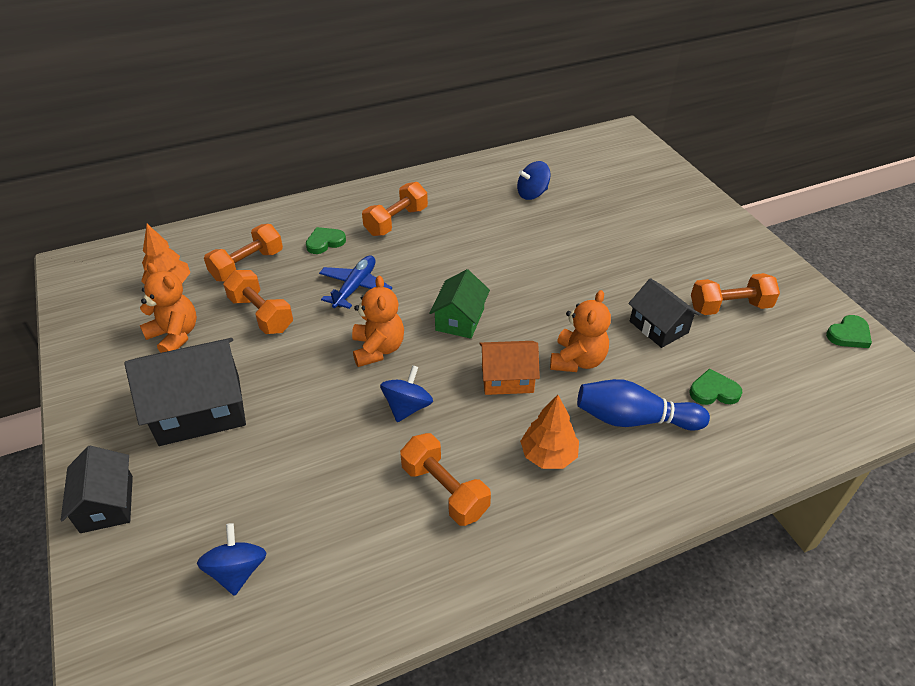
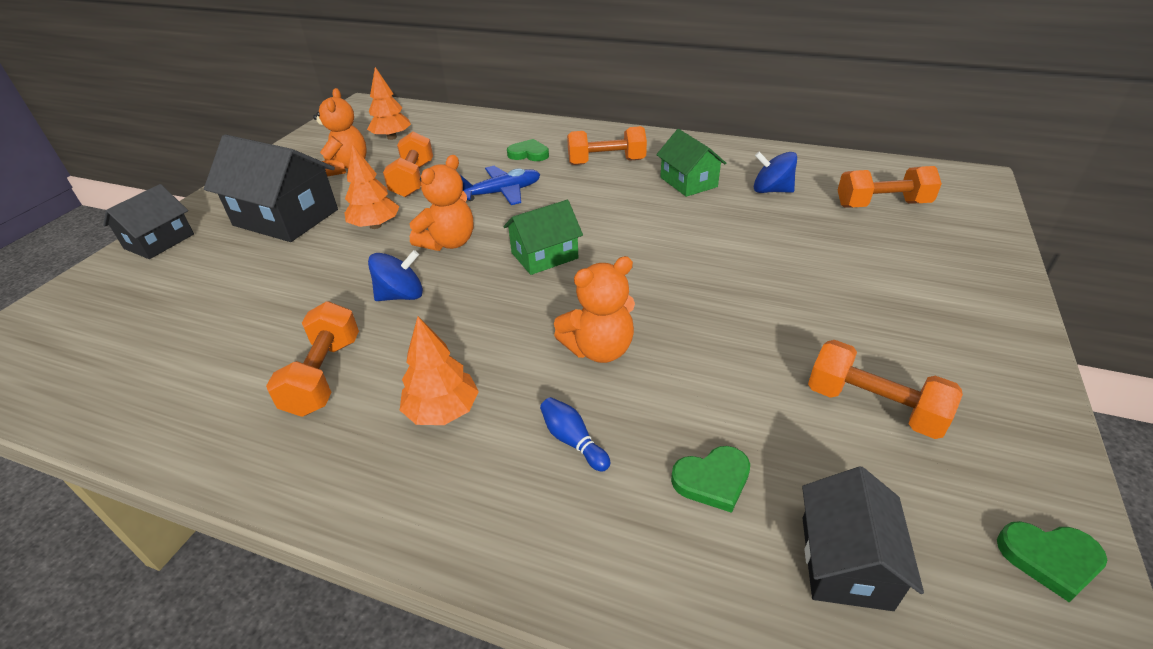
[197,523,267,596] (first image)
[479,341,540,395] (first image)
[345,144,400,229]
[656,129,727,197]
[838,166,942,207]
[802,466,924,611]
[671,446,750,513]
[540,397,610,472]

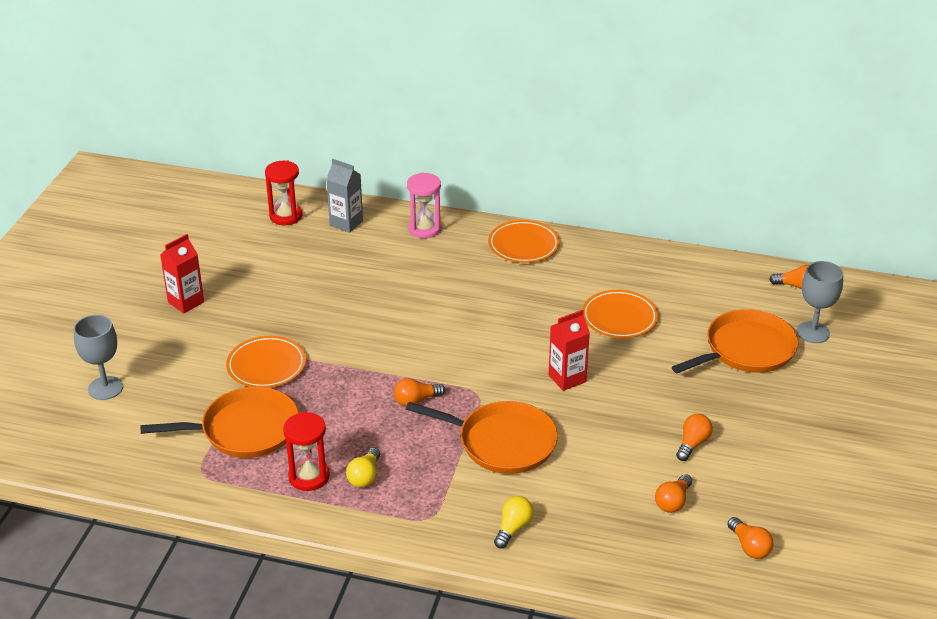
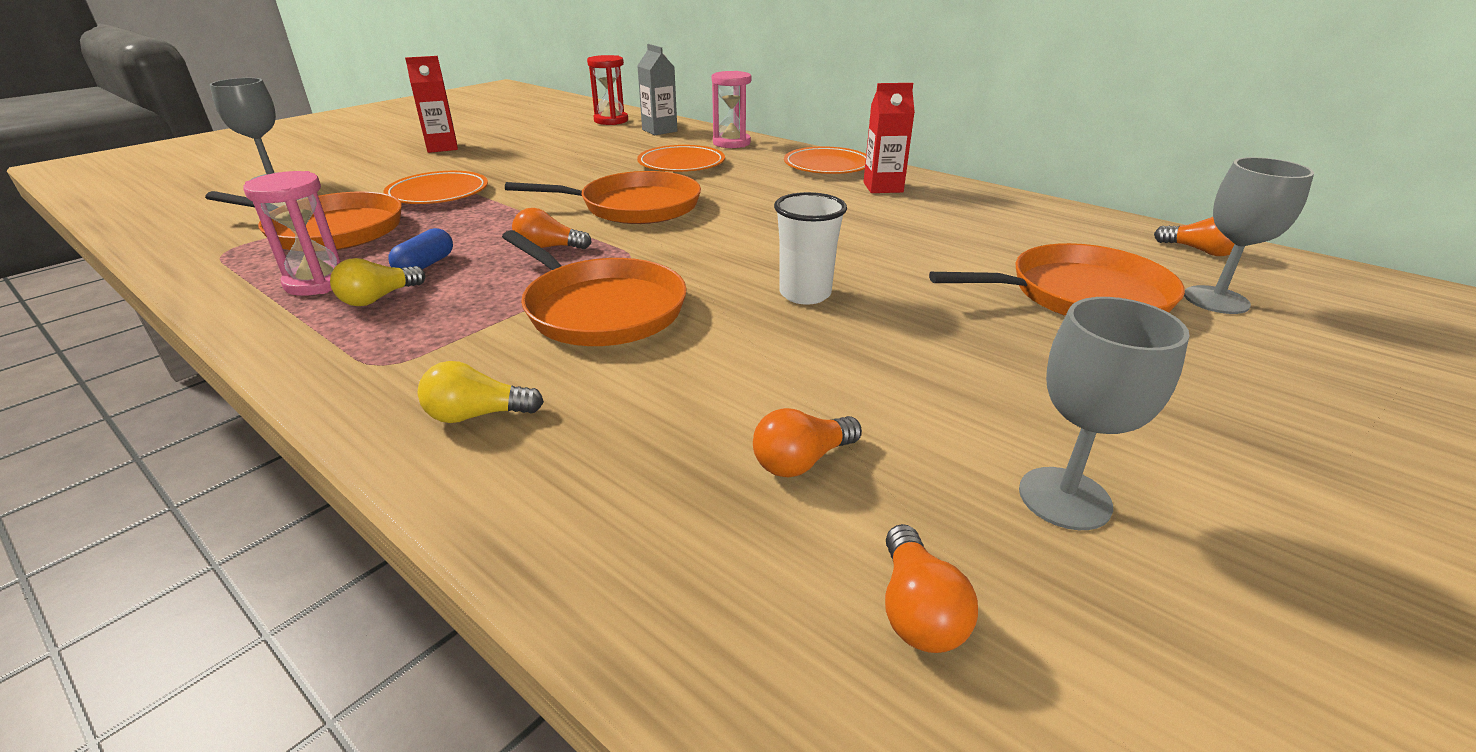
[676,414,713,461] (first image)
[388,228,453,269]
[505,171,701,224]
[774,192,847,305]
[1019,297,1190,530]
[863,83,915,193]
[637,145,725,172]
[243,171,341,296]
[418,361,544,423]

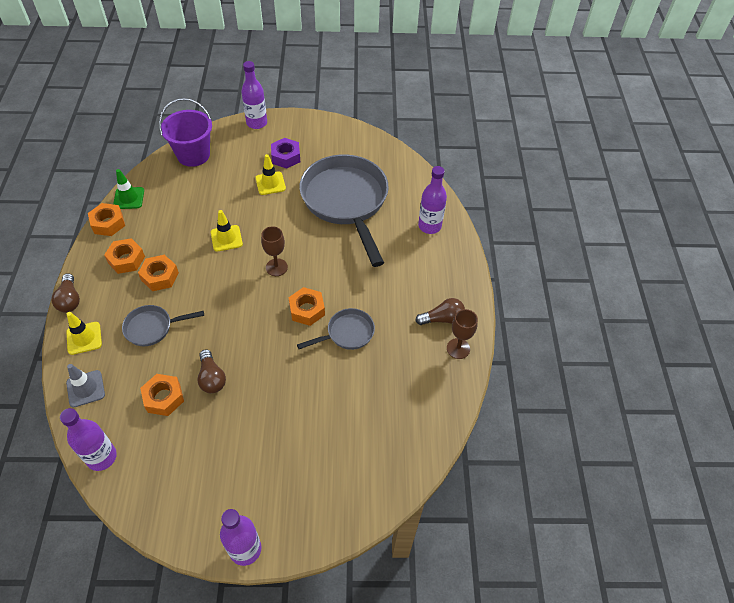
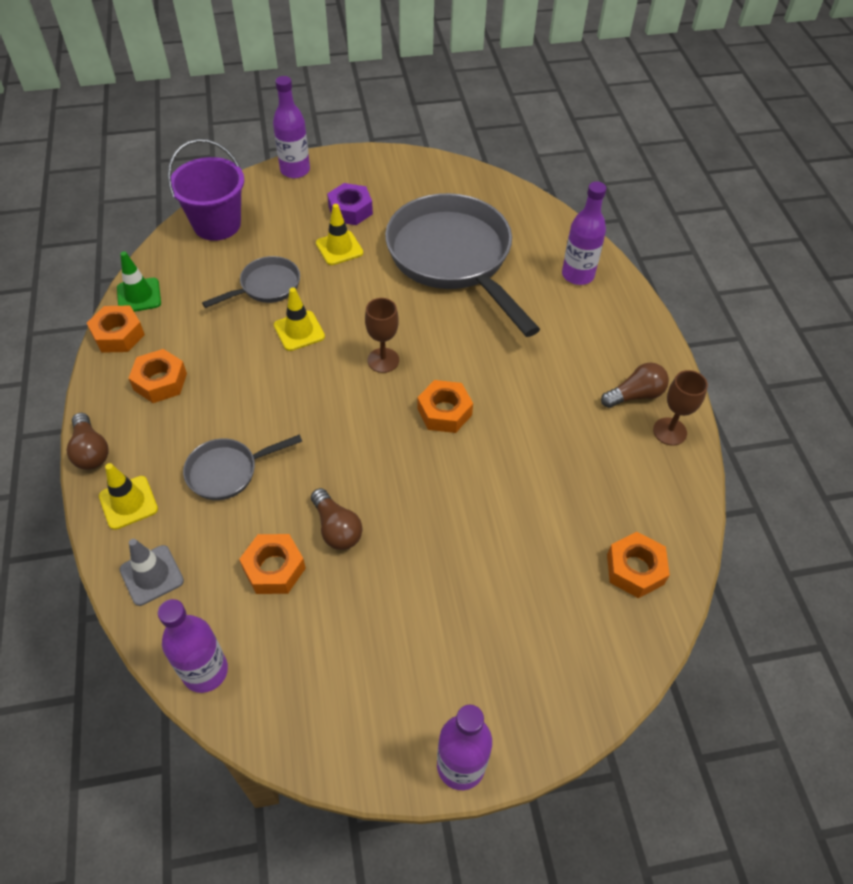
[607,532,670,598]
[202,256,300,308]

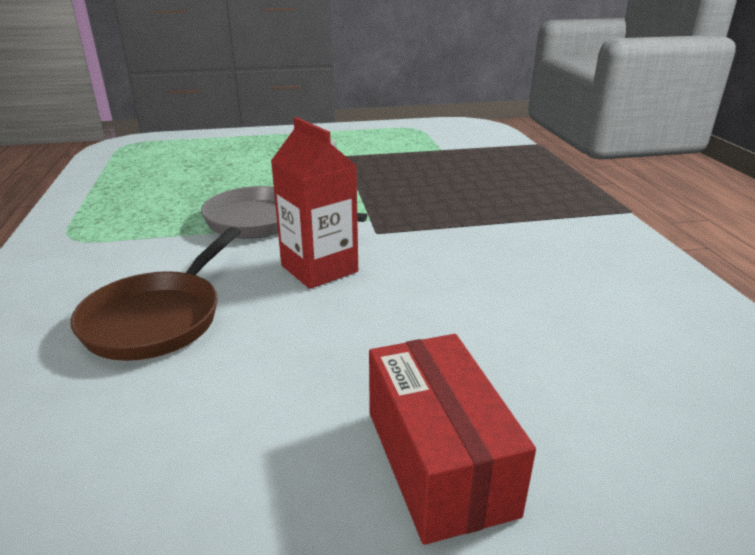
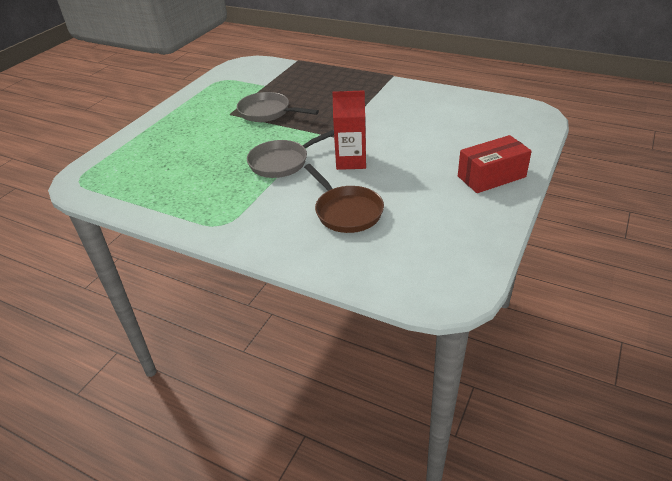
[237,92,319,122]
[458,135,532,193]

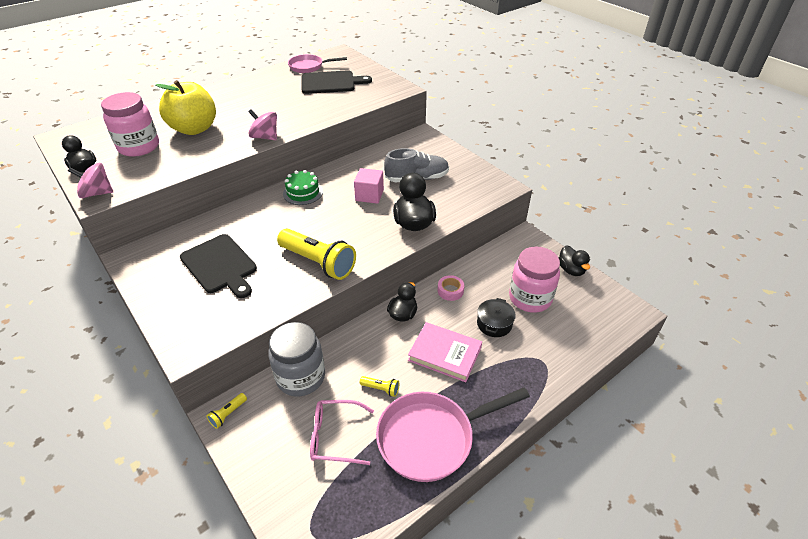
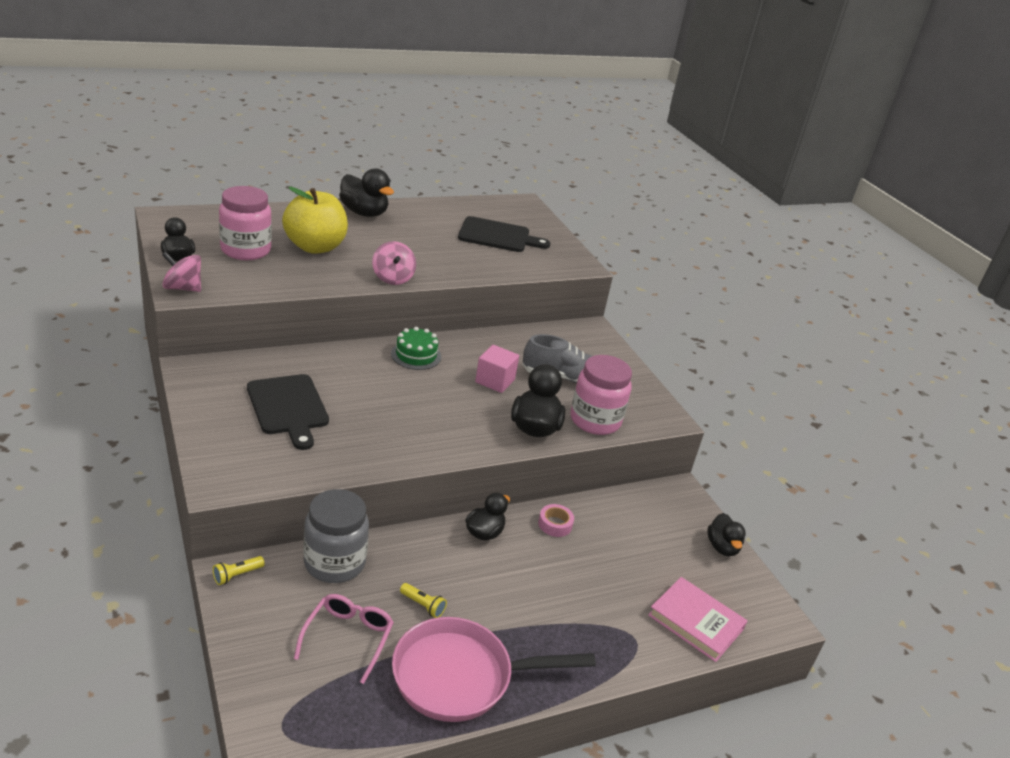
[277,229,356,280] (first image)
[288,54,347,73] (first image)
[477,298,516,337] (first image)
[339,168,394,217]
[648,577,747,662]
[571,355,632,435]
[372,241,416,285]
[294,594,394,684]

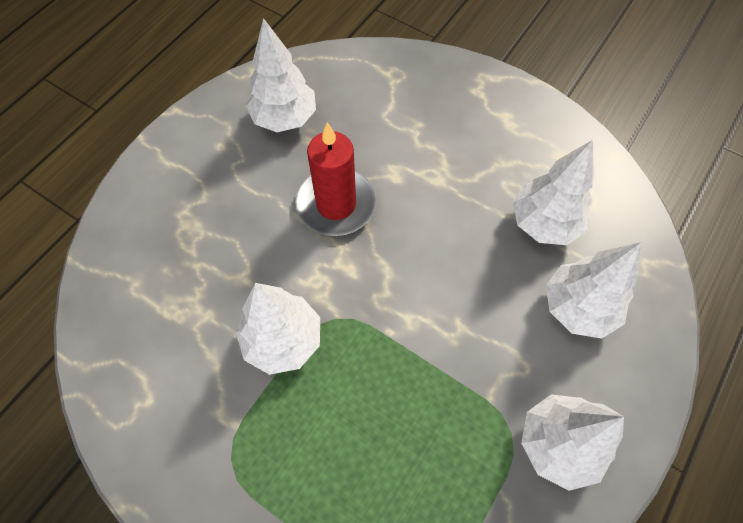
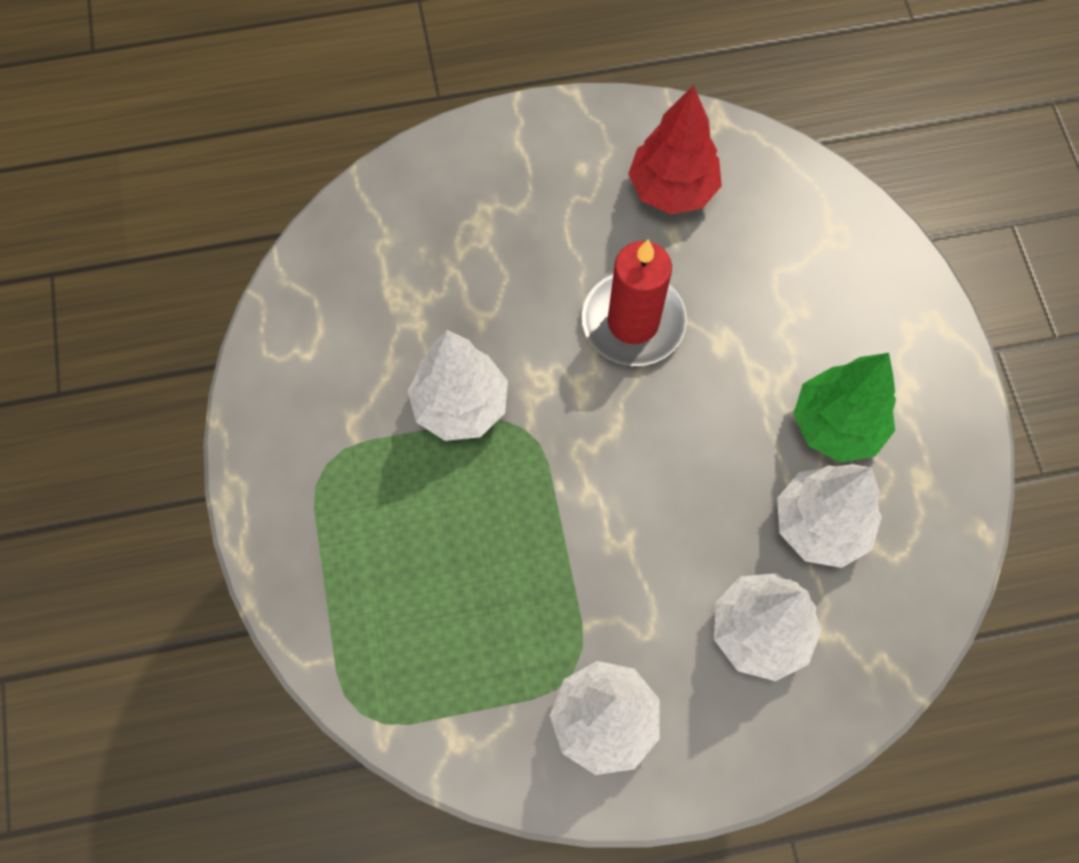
[793,353,896,462]
[628,85,722,214]

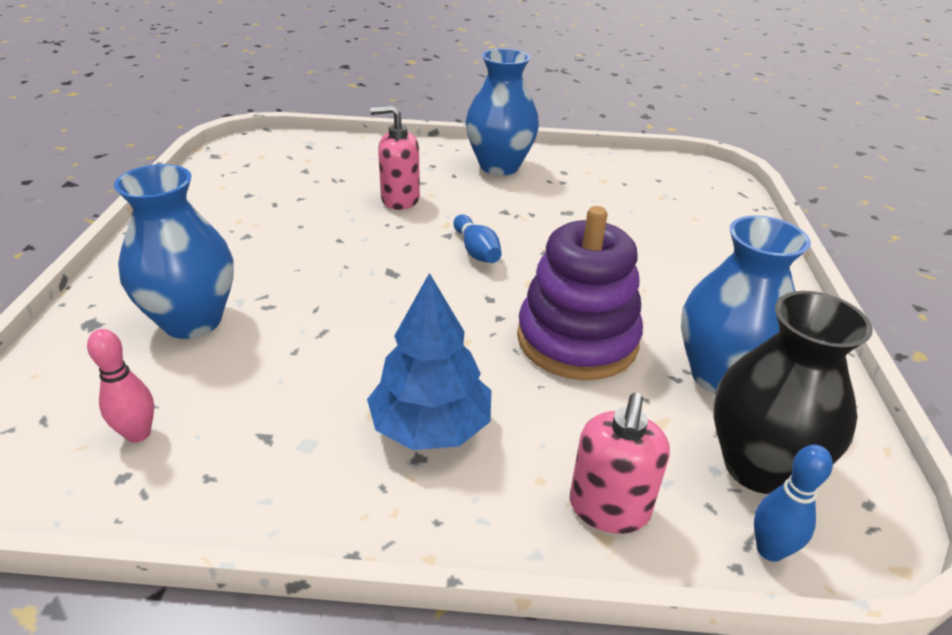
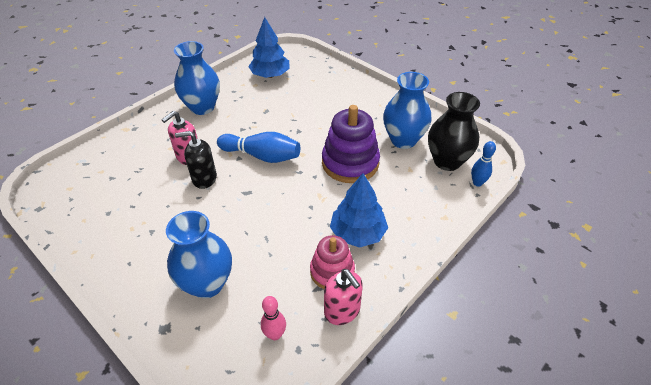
[175,131,217,189]
[248,17,290,78]
[310,235,355,289]
[324,269,363,325]
[217,132,300,163]

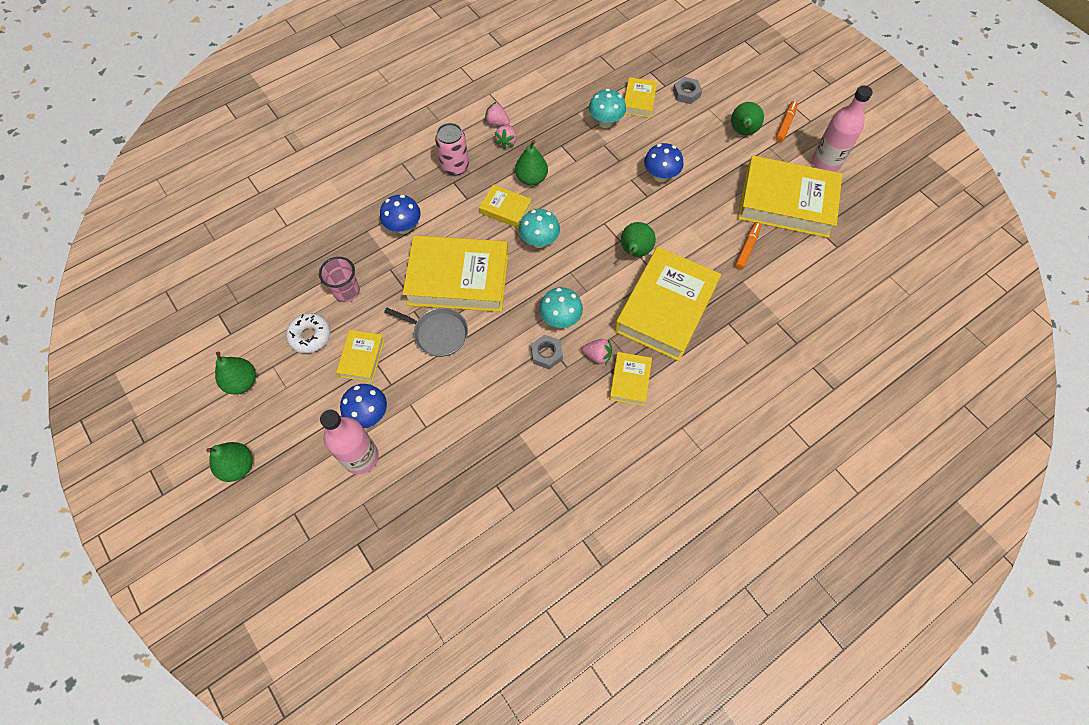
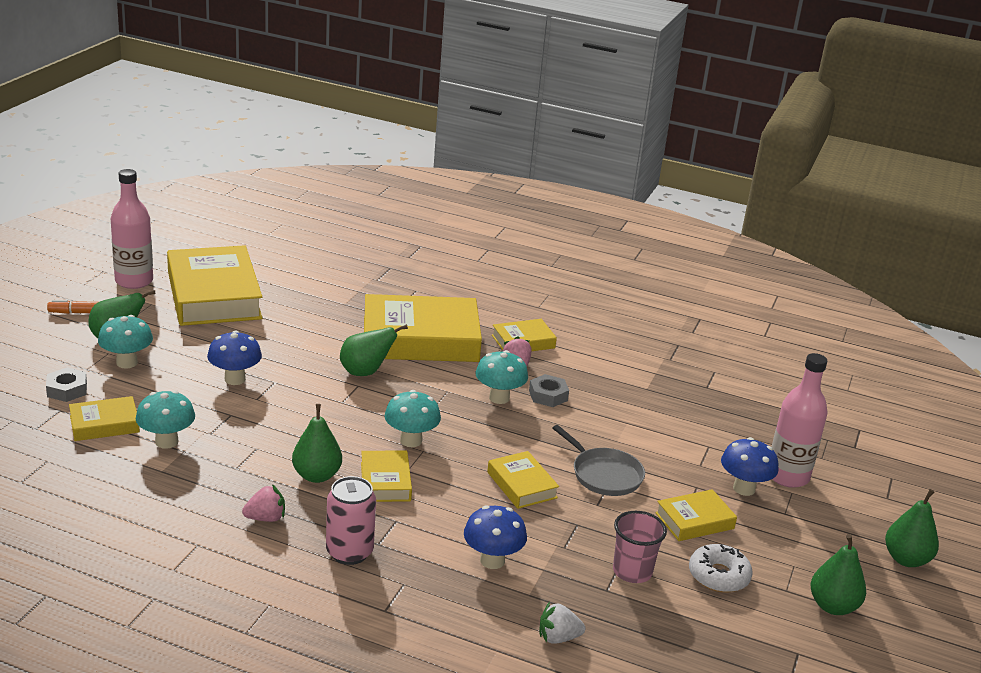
[484,102,510,126] (first image)
[735,222,761,270] (first image)
[98,315,153,369]
[539,602,585,644]
[553,425,645,496]
[487,451,559,509]

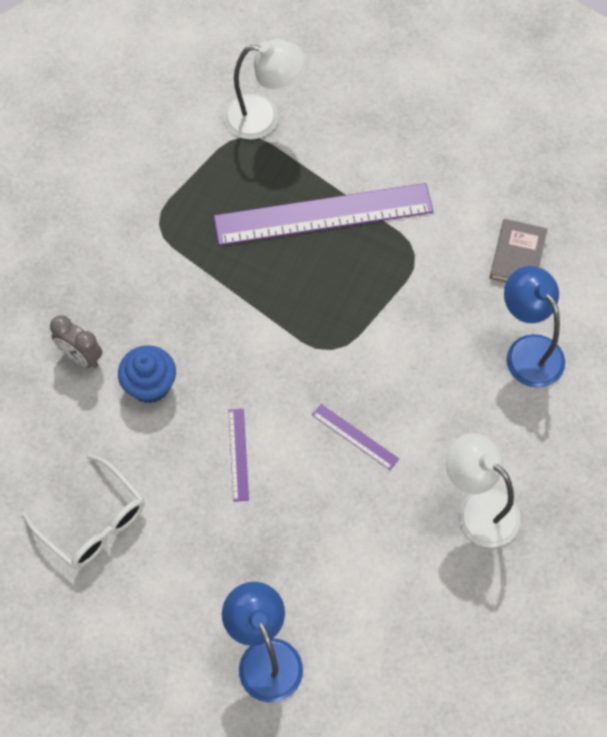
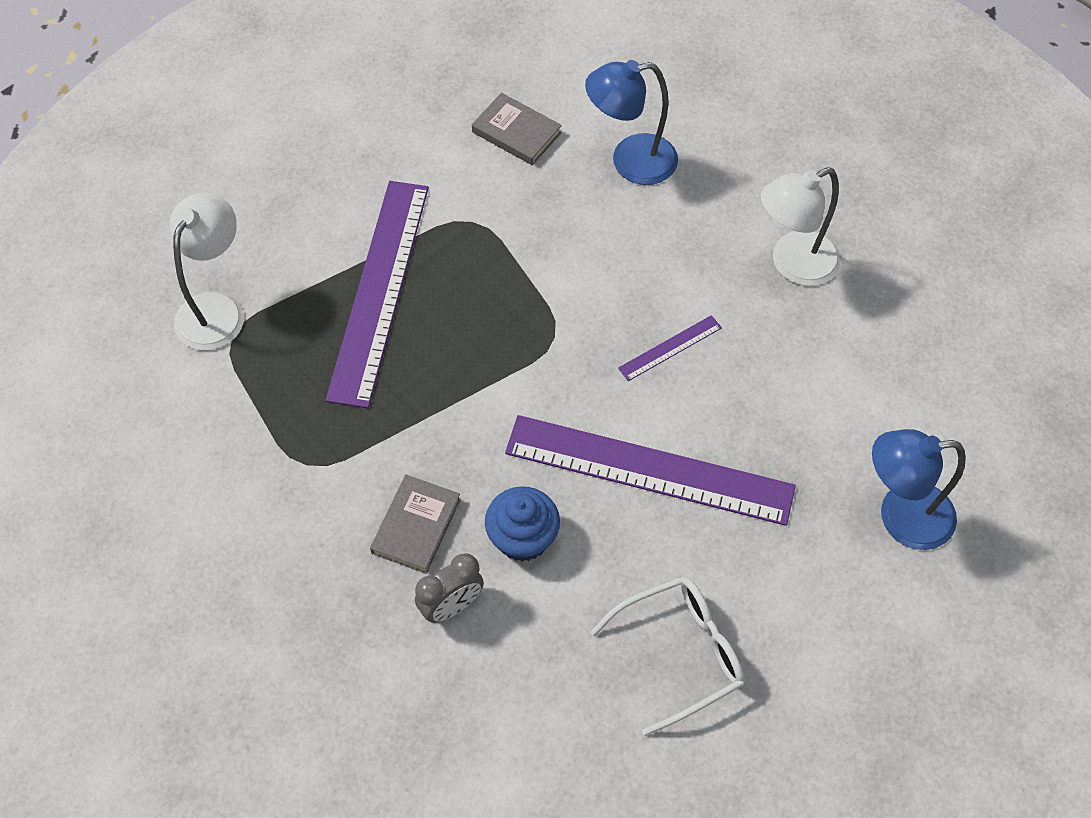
[370,475,461,574]
[505,415,796,526]

